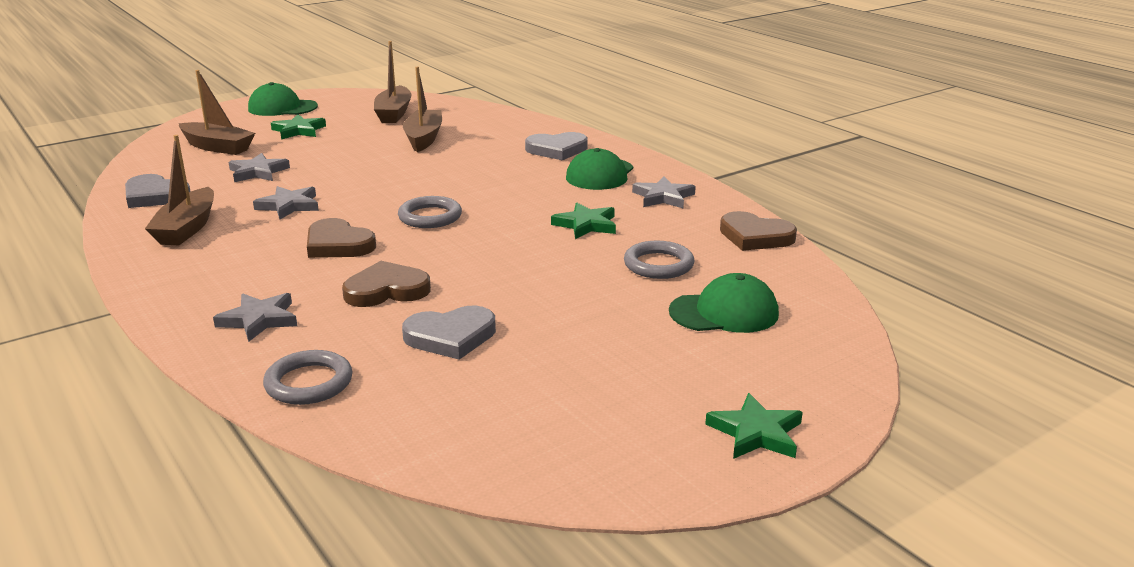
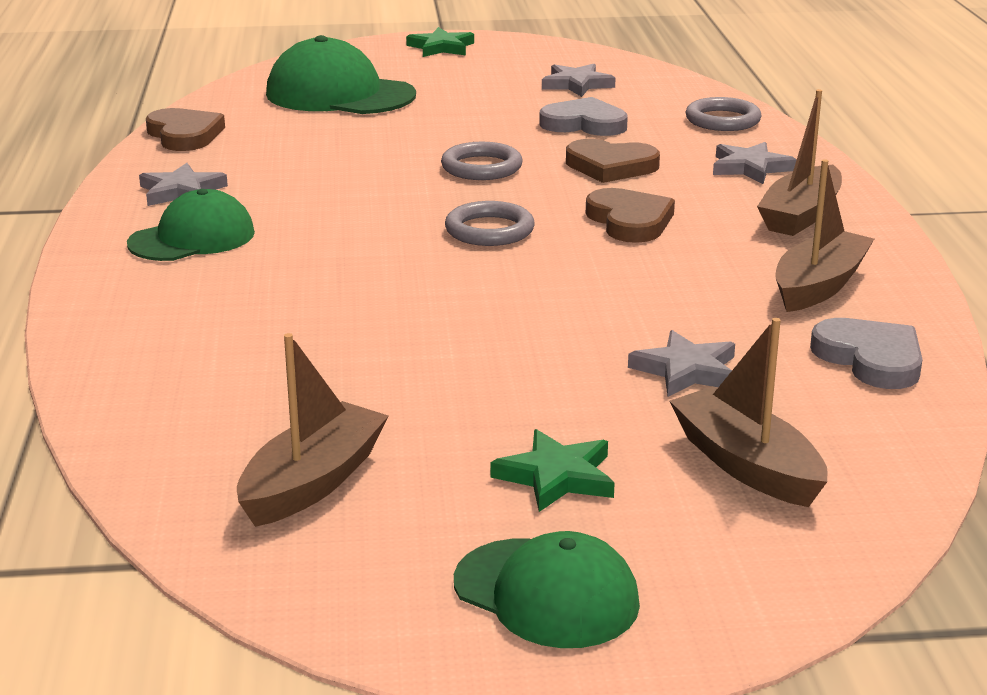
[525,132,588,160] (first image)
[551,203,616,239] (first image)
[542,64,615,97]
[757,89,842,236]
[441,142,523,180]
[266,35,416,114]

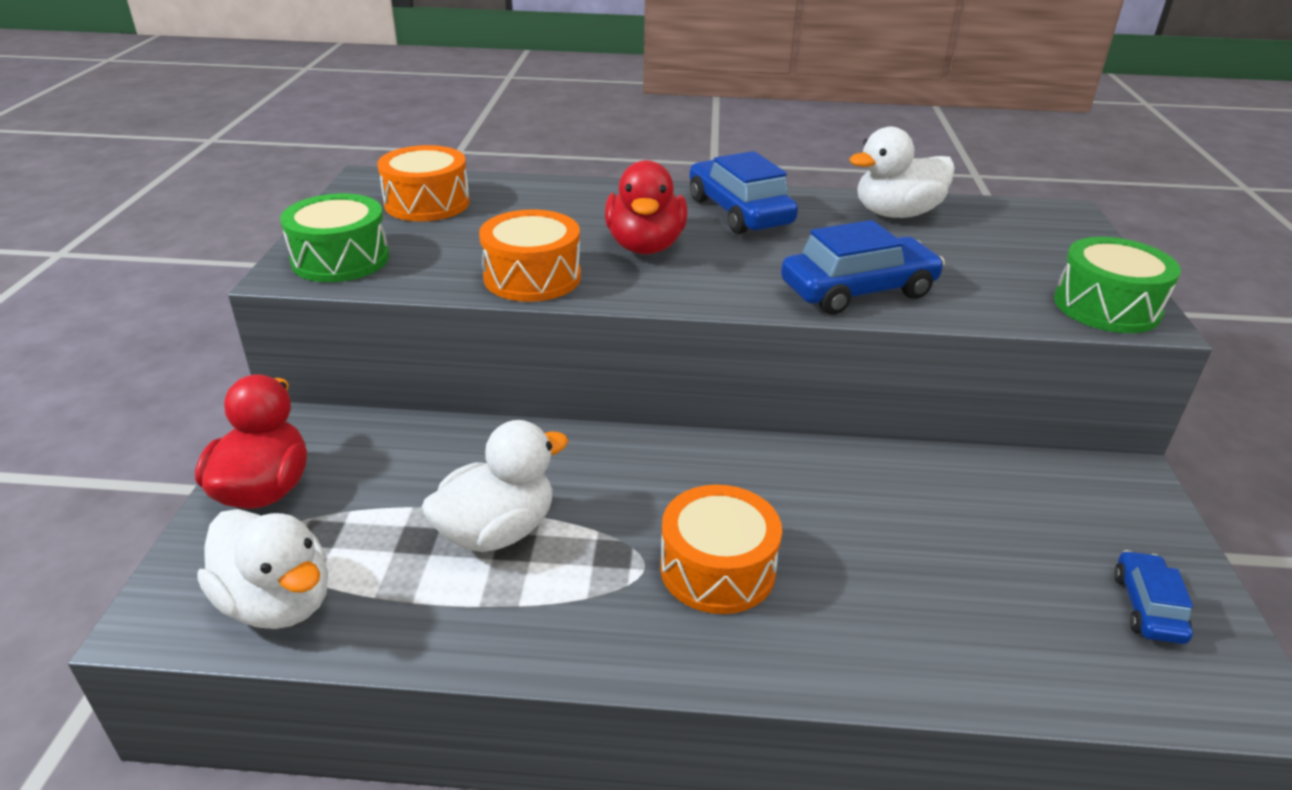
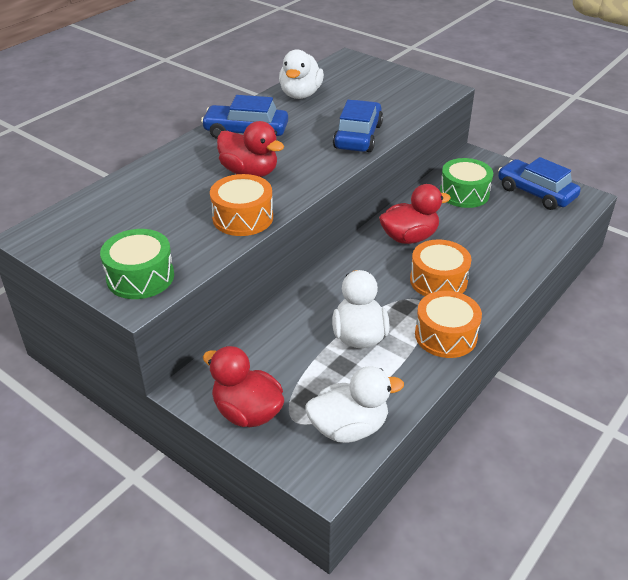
[379,184,451,244]
[415,291,482,358]
[440,158,493,208]
[498,157,581,210]

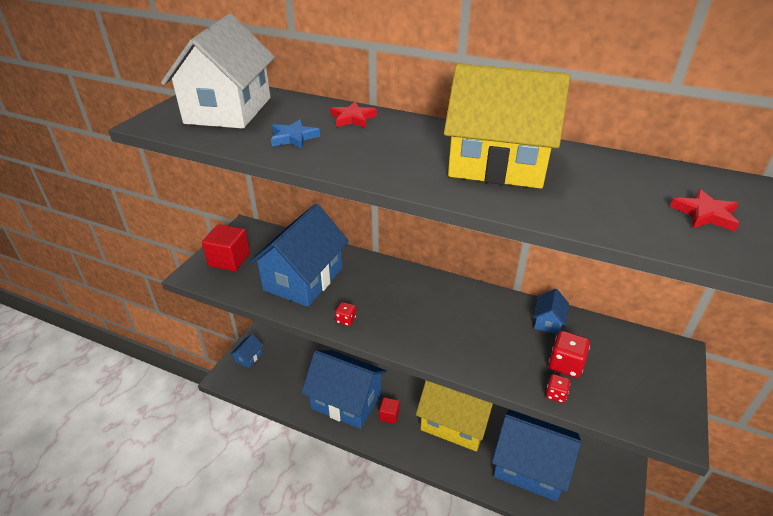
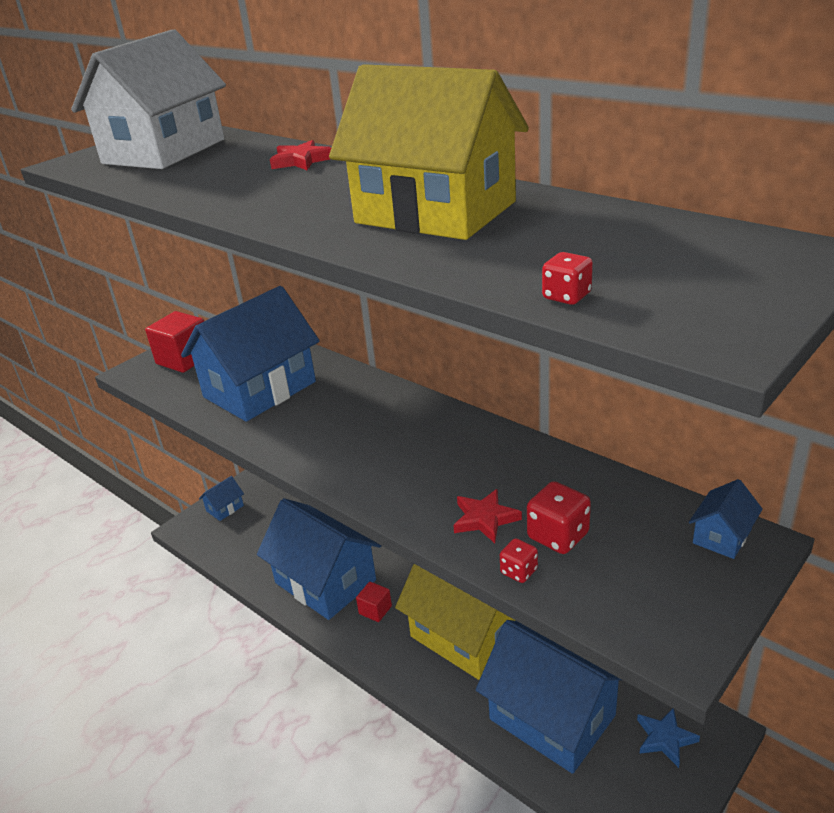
[637,708,700,768]
[542,252,593,305]
[689,479,763,559]
[453,489,522,543]

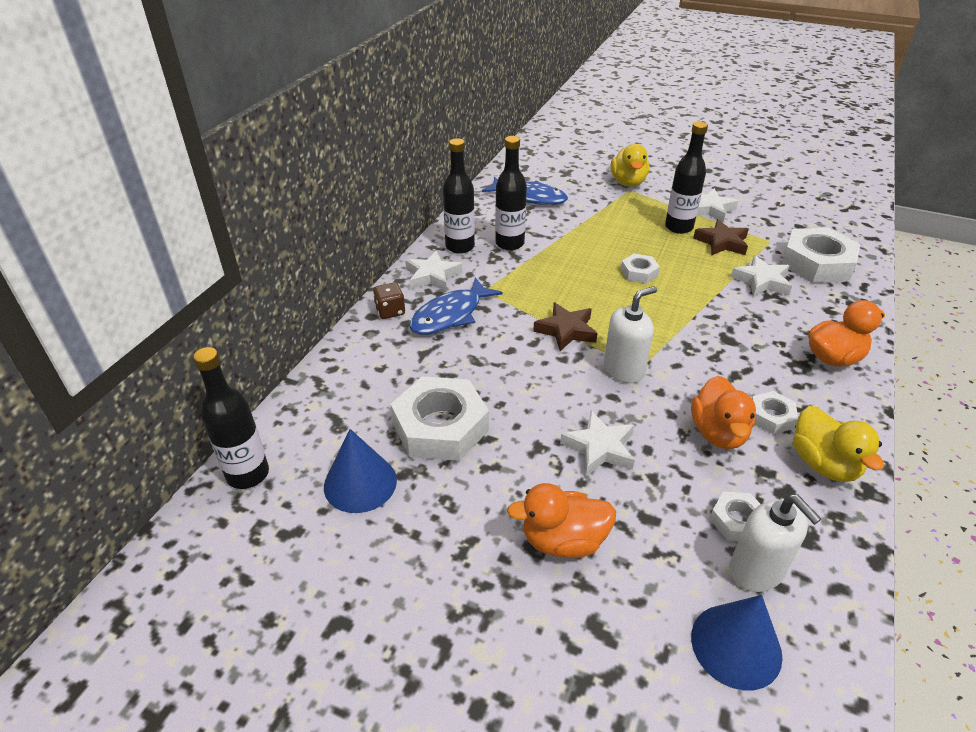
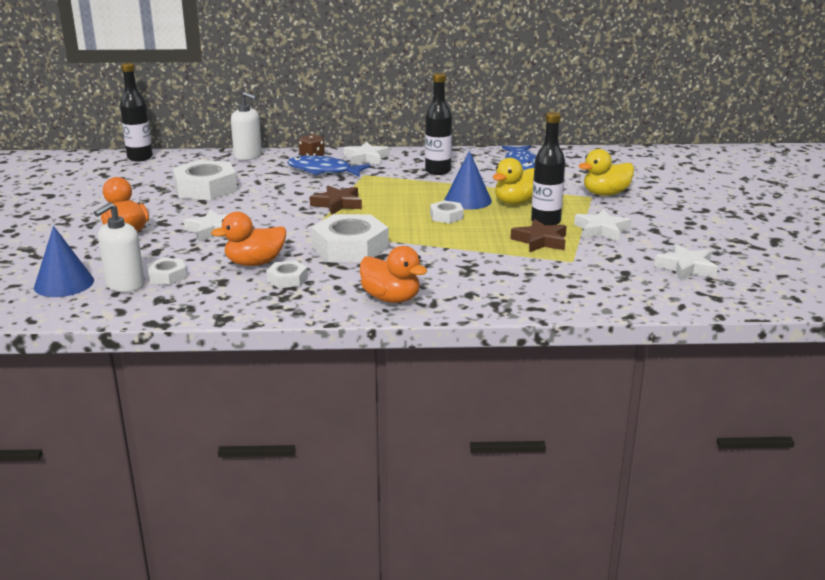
[443,138,475,254] (first image)
[444,151,492,210]
[231,92,262,160]
[654,244,718,281]
[311,214,389,262]
[493,158,534,205]

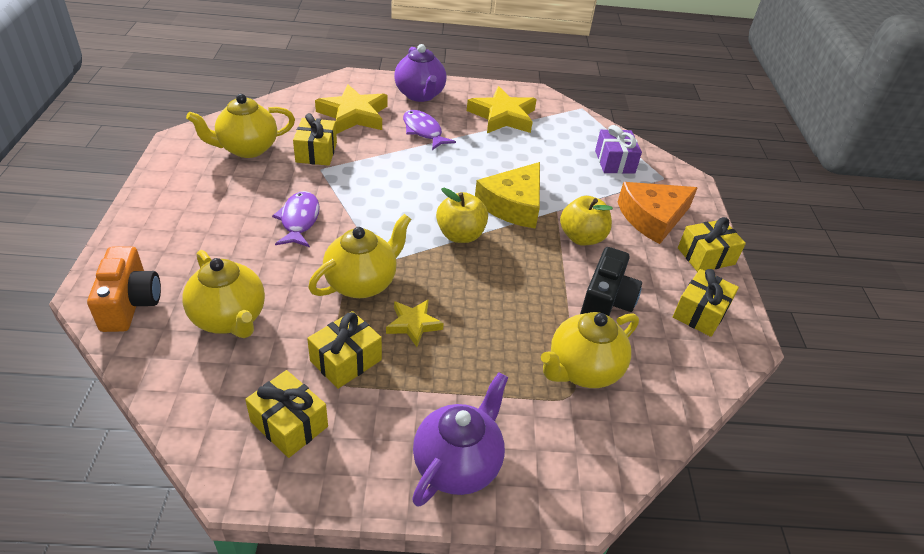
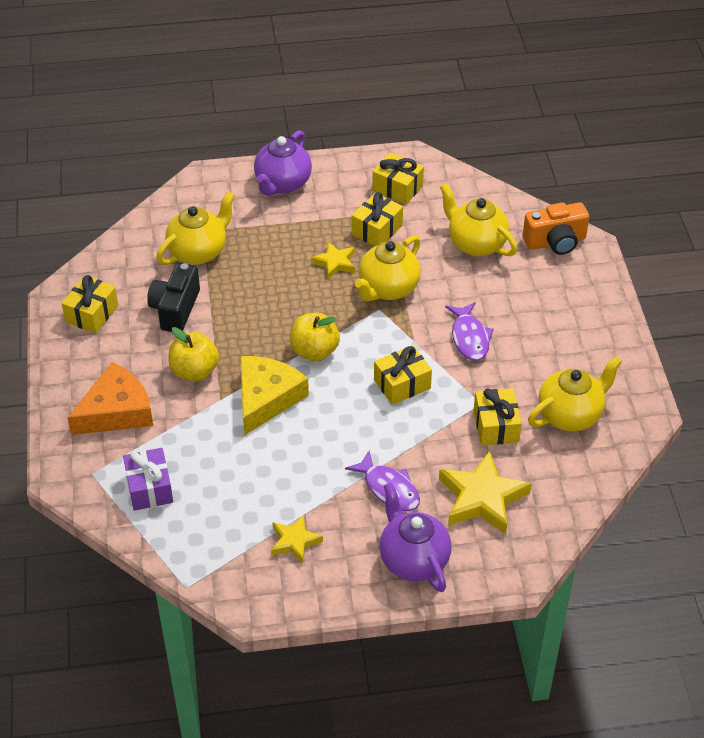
[374,345,432,405]
[523,202,589,255]
[271,515,323,564]

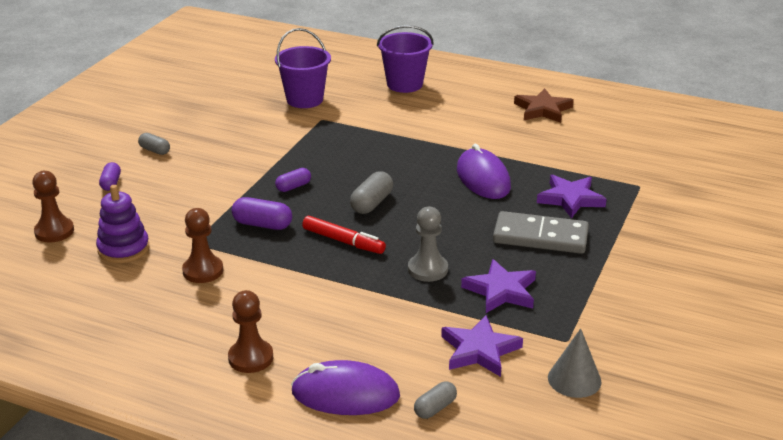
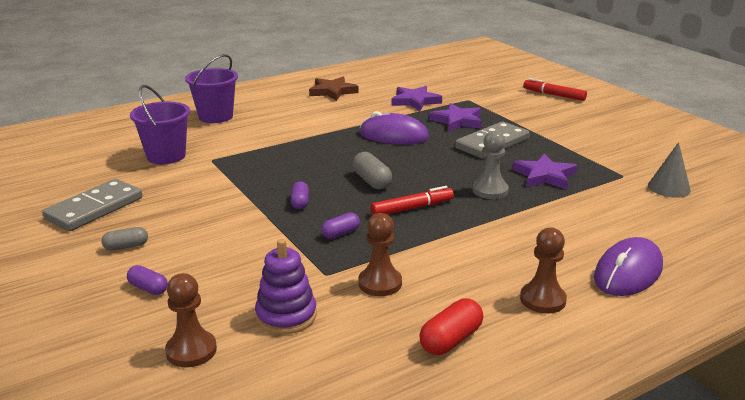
[414,381,457,419] (first image)
[42,179,142,231]
[419,298,483,355]
[523,78,587,101]
[391,86,442,111]
[321,212,360,239]

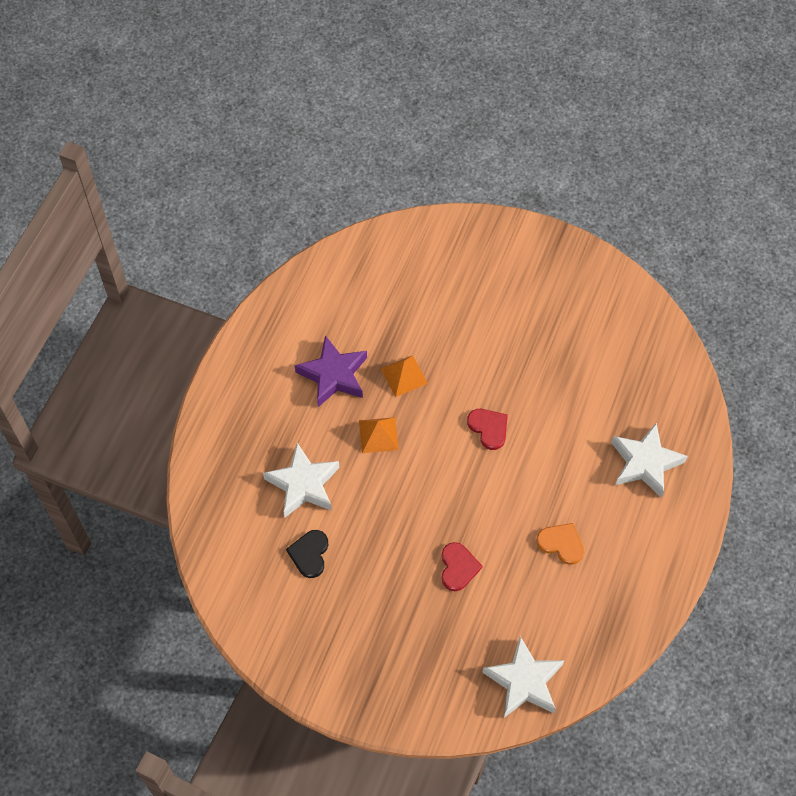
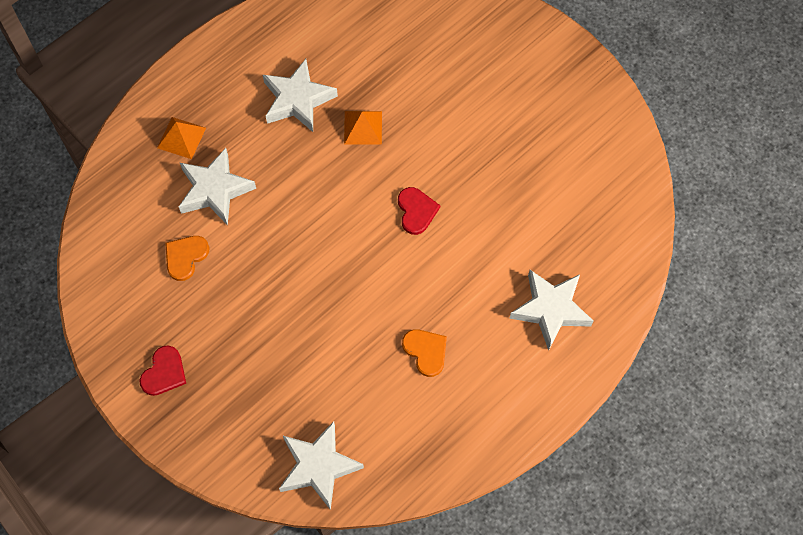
[157,117,206,159]
[139,346,186,396]
[165,236,209,281]
[263,59,338,132]

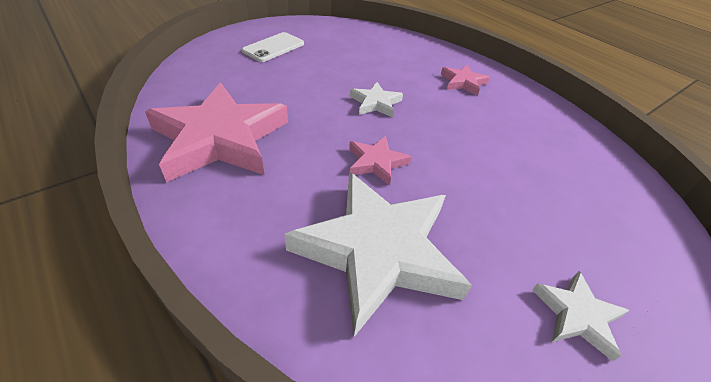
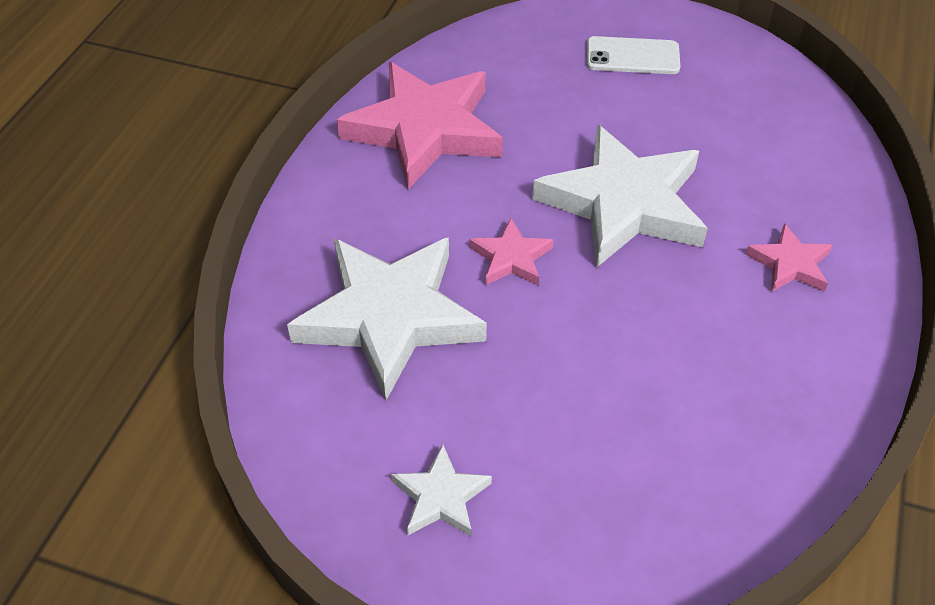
[532,124,708,268]

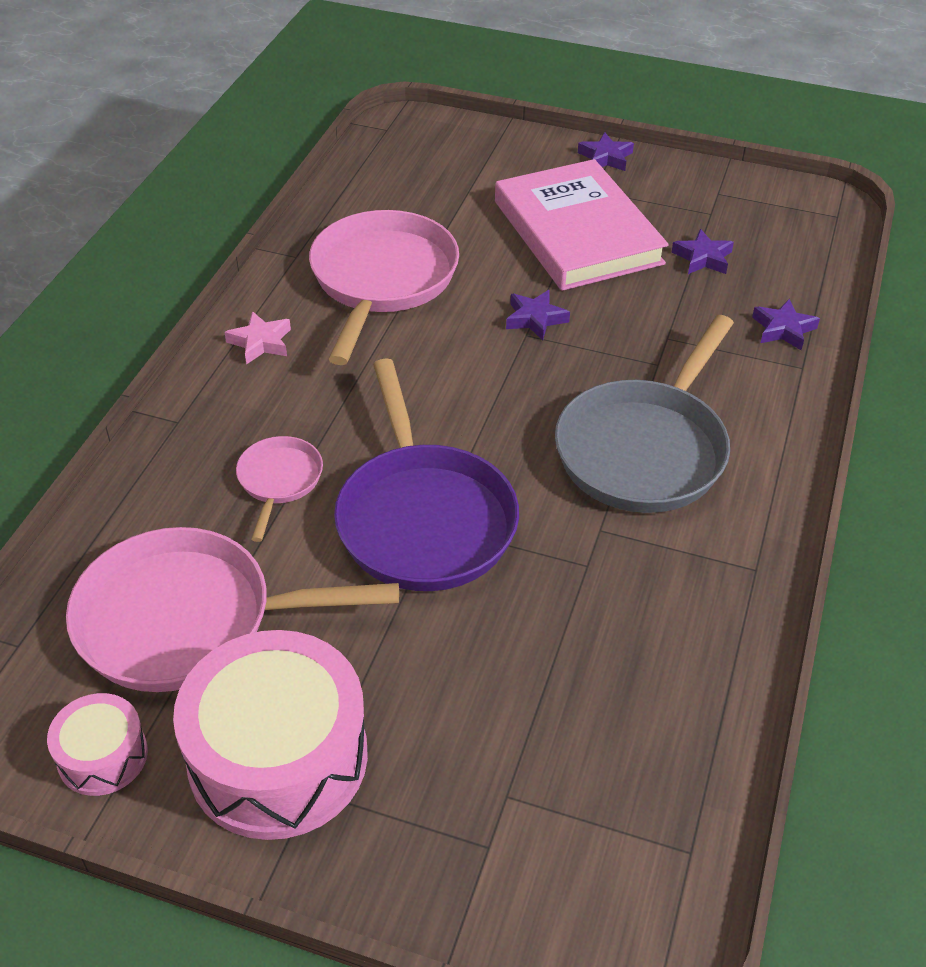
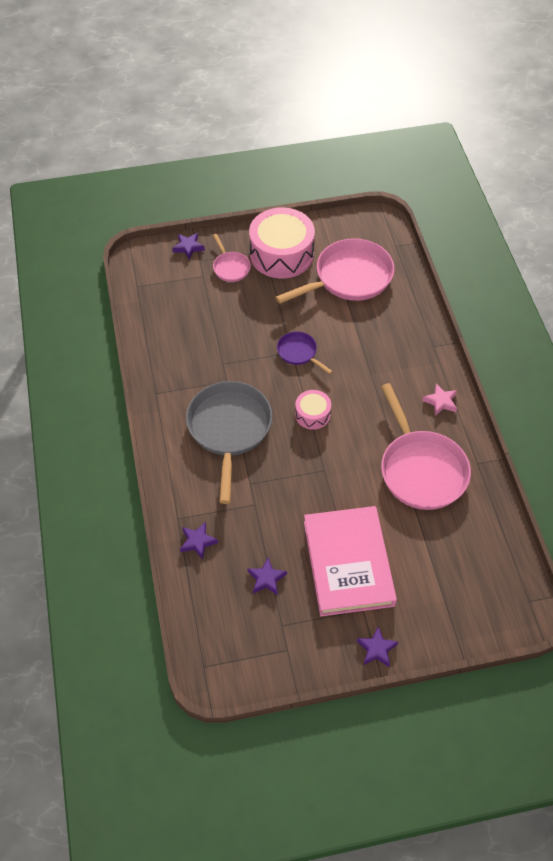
[295,390,331,430]
[213,234,251,282]
[172,233,205,260]
[304,506,397,616]
[277,331,333,374]

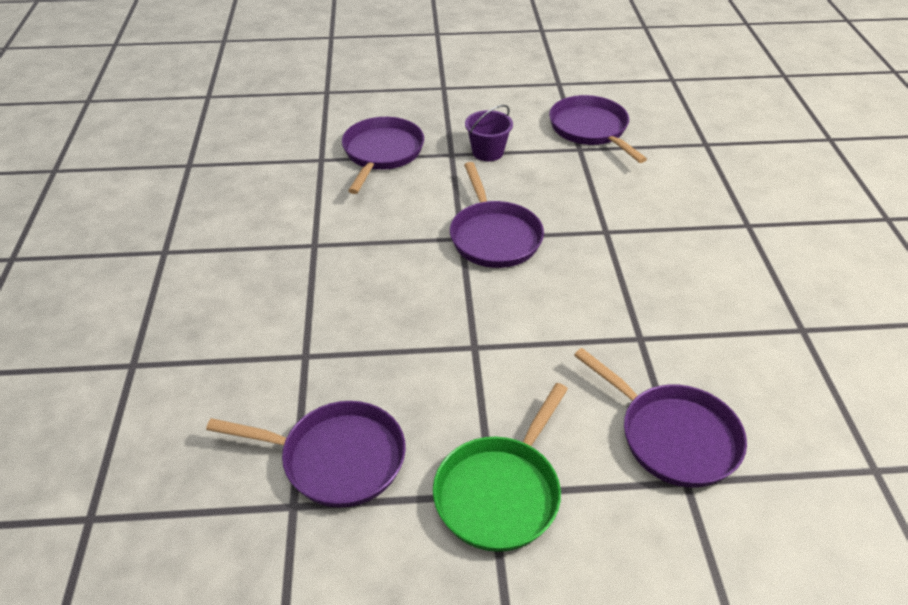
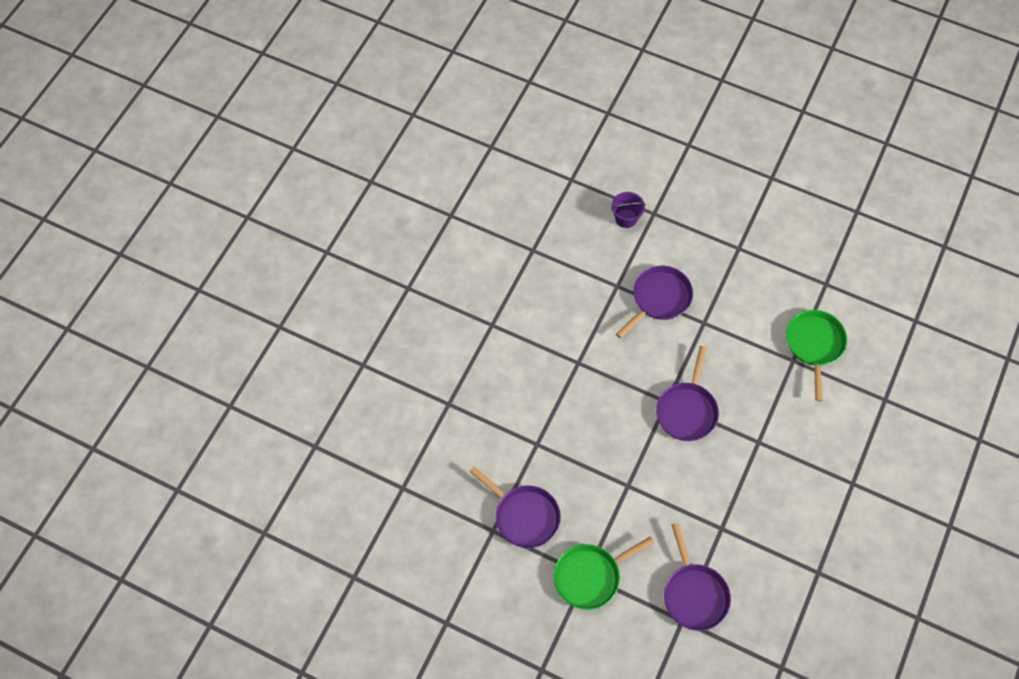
[611,192,645,228]
[786,310,847,401]

